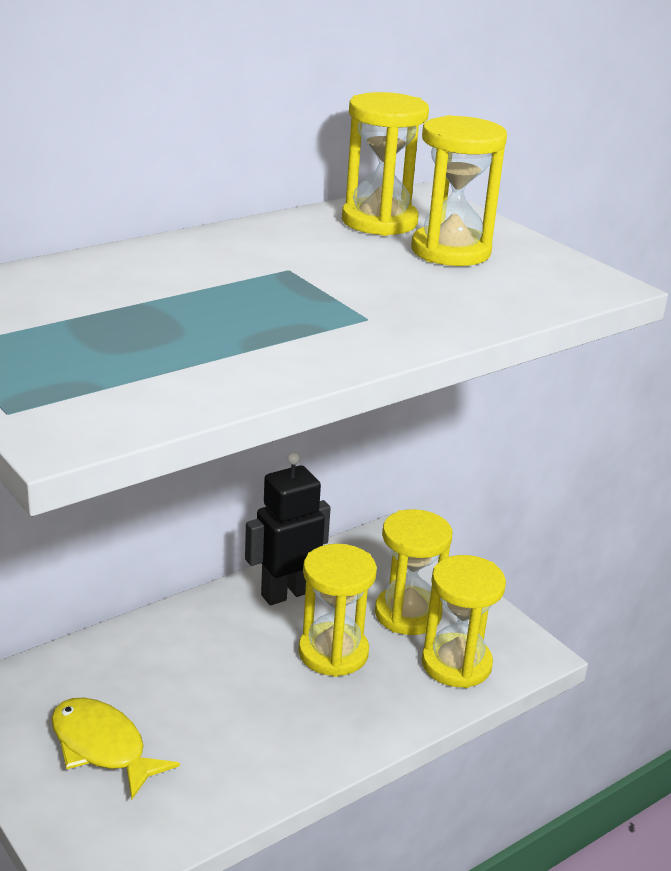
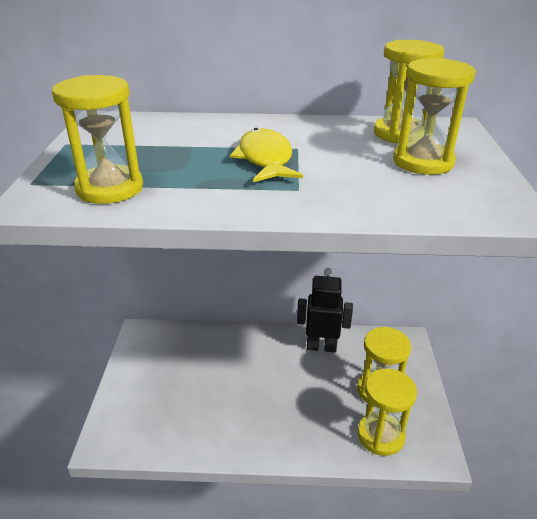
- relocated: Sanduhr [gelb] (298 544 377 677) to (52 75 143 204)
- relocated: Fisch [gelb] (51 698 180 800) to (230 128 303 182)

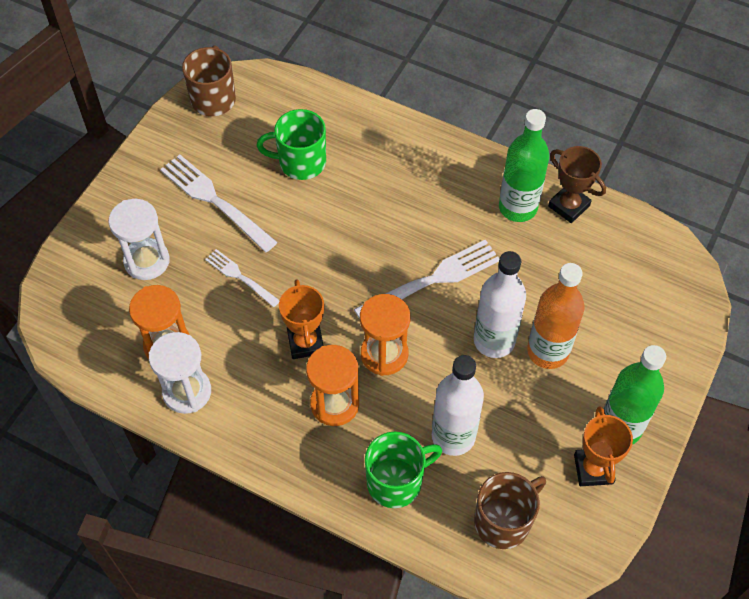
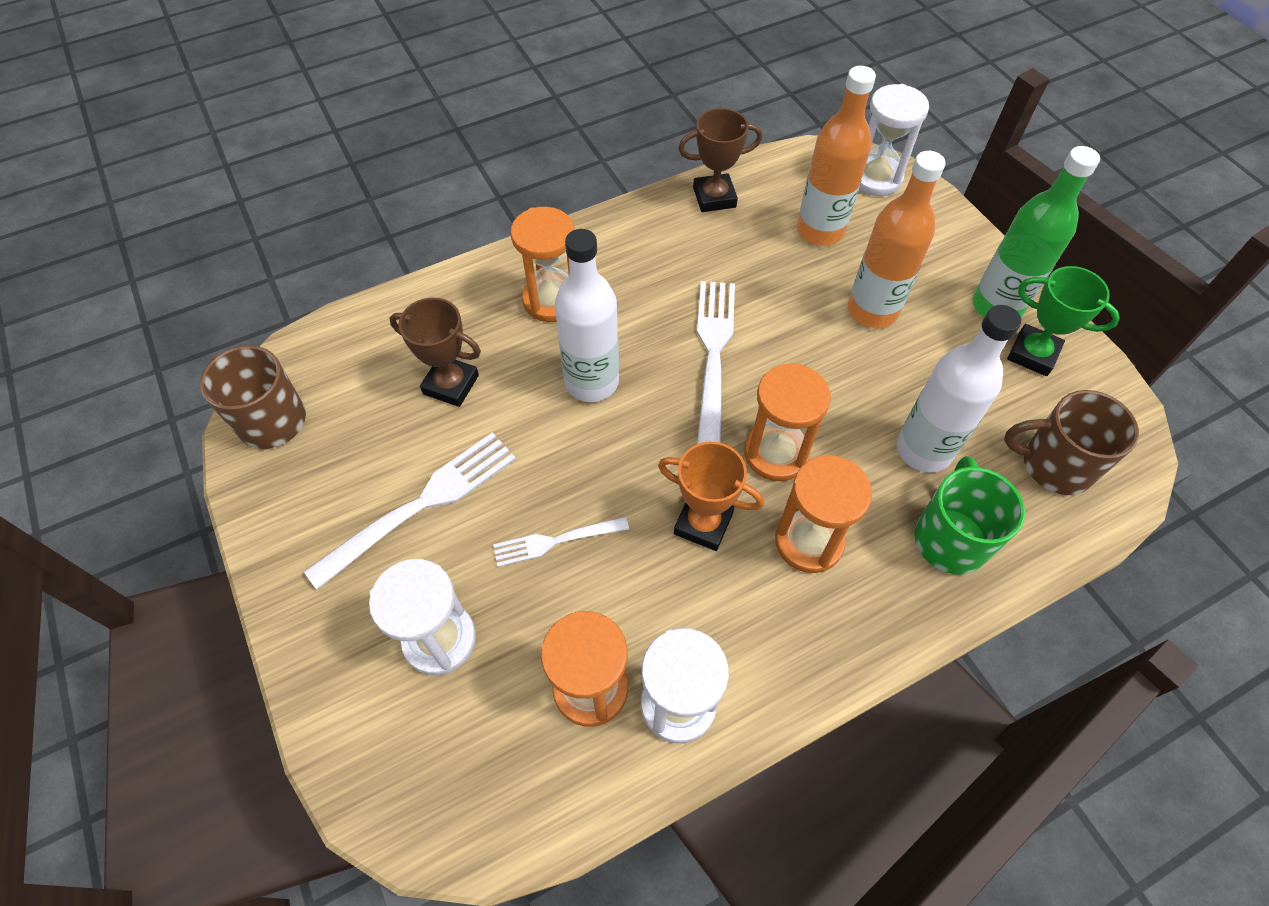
- exchanged: Tasse [grün] (256 109 326 180) to Pokal [braun] (389 298 481 407)
- missing: Flasche [grün] (499 109 550 222)
- spun: Gabel [weiß] (160 155 277 252) = (304 432 516 590) 150 degrees clockwise
- relocated: Flasche [weiß] (474 251 526 358) to (555 229 619 402)
- colour: Pokal [orange] (574 406 633 486) to Pokal [grün] (1007 266 1120 376)
- spun: Tasse [braun] (474 472 546 549) = (1004 390 1139 495) 75 degrees counterclockwise
- appeared: Flasche [orange] (797 66 876 246)
- appeared: Sanduhr [weiß] (859 84 929 196)
- appeared: Sanduhr [orange] (511 207 575 322)

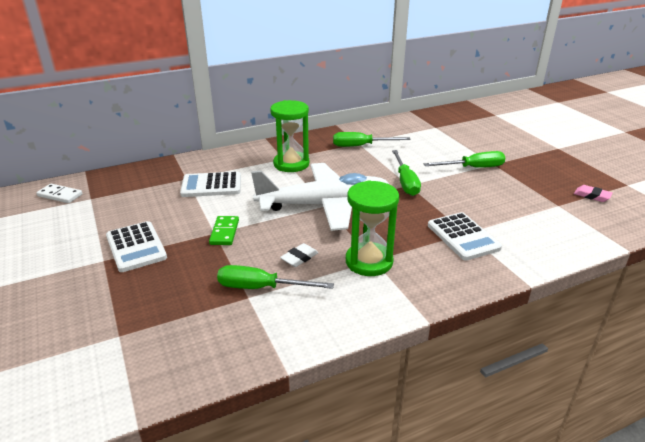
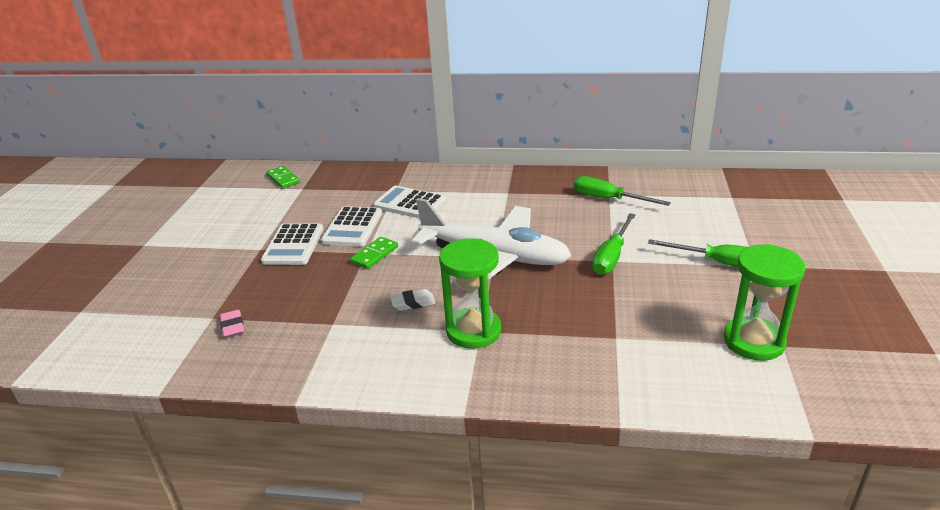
- relocated: Sanduhr [grün] (270 100 309 172) to (724 244 805 361)
- colour: Dominostein [weiß] (36 184 82 203) to Dominostein [grün] (266 166 300 188)
- relocated: Radiergummi [rosa] (574 185 613 202) to (220 309 244 338)
- relocated: Taschenrechner [weiß] (428 212 502 261) to (321 206 382 247)
- missing: Schraubenzieher [grün] (217 265 334 289)

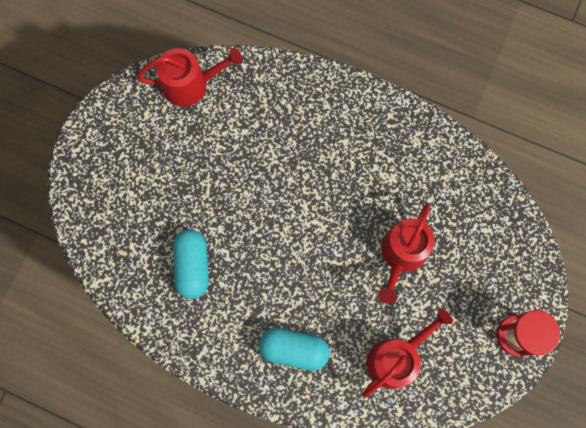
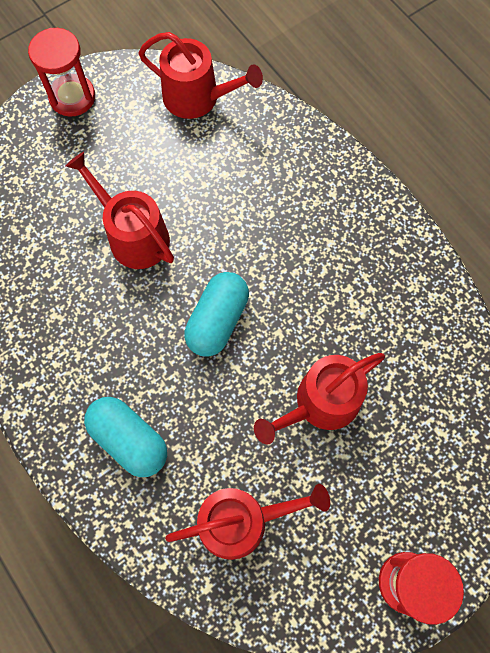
- relocated: Kapsel [türkis] (173 230 209 299) to (184 272 249 357)
- appeared: Sanduhr [rot] (28 28 95 117)
- appeared: Gießkanne [rot] (66 152 174 269)

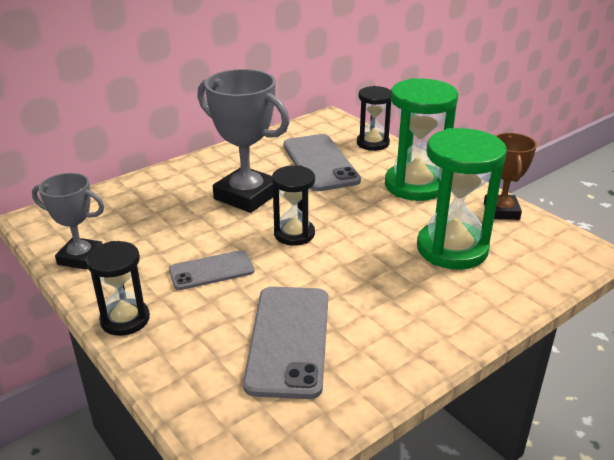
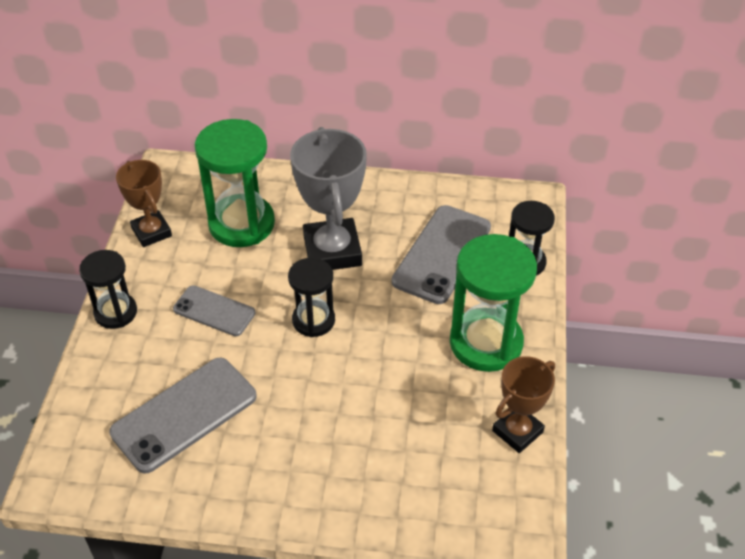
- relocated: Sanduhr [grün] (417 128 507 269) to (195 119 275 247)
- colour: Pokal [grau] (32 173 104 270) to Pokal [braun] (116 160 172 247)

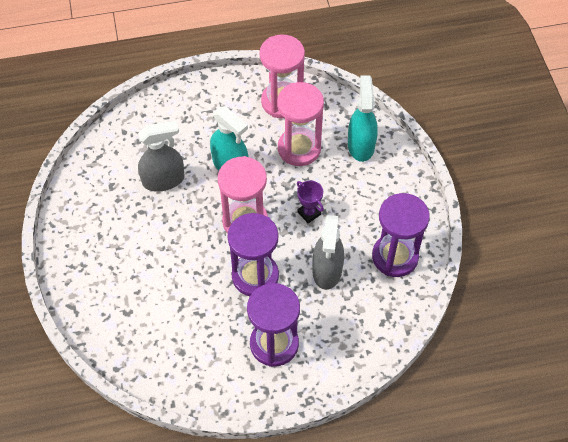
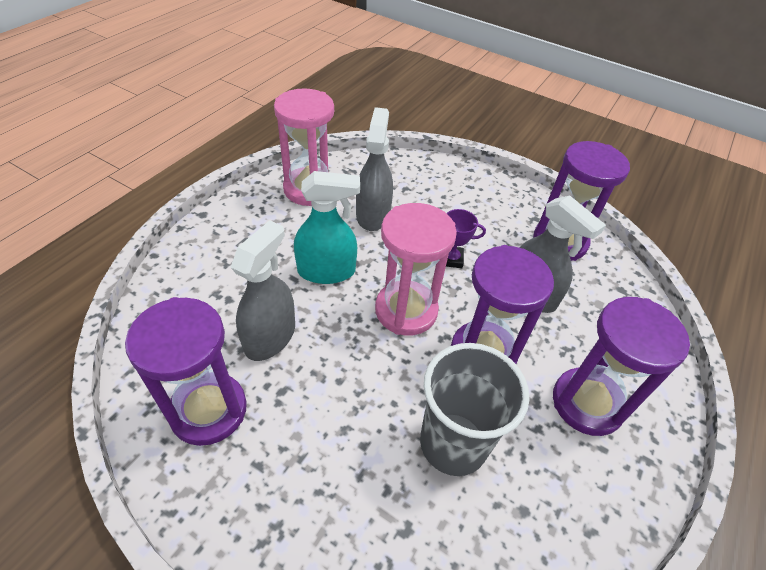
- missing: Sprühflasche [türkis] (348 75 378 162)
- exchanged: Sanduhr [rosa] (277 82 324 166) to Sprühflasche [grau] (356 107 393 231)
- appeared: Sanduhr [lila] (125 297 247 446)
- appeared: Becher [grau] (420 343 529 476)

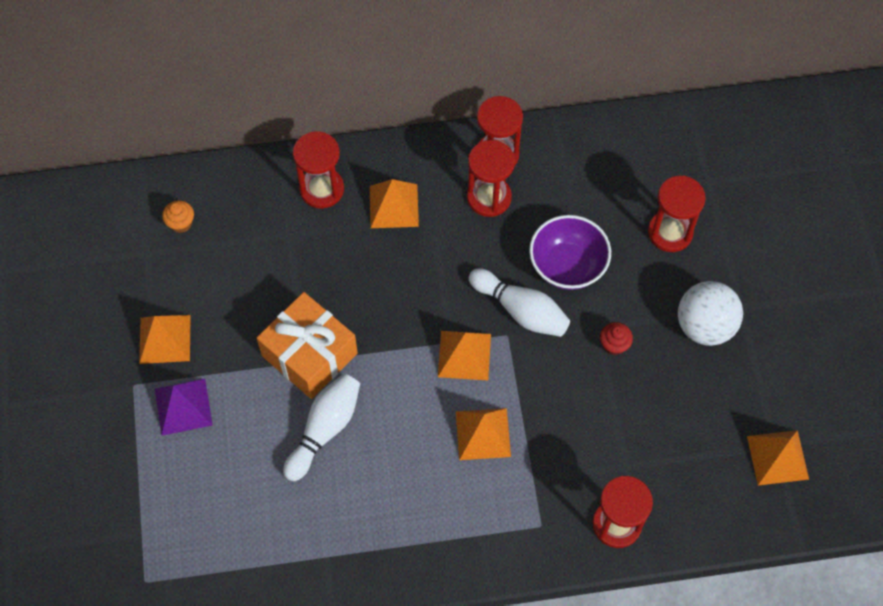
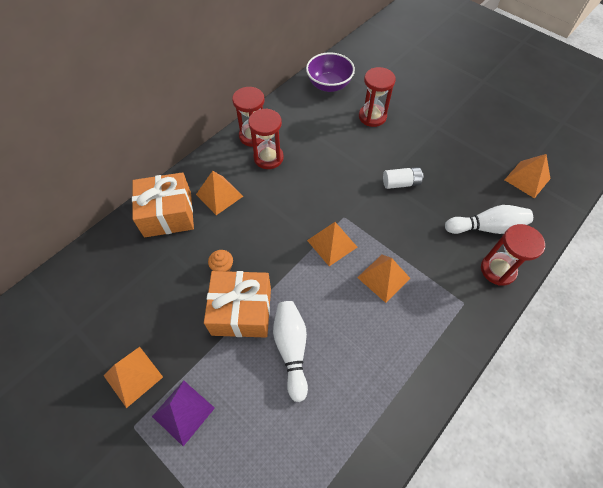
- exchanged: Sanduhr [rot] (293 131 344 208) to Geschenk [orange] (132 172 194 237)
- relocated: Muffin [orange] (162 200 194 233) to (208 250 233 272)
- relocated: Schüssel [lila] (529 215 611 290) to (306 52 355 92)
- relocated: Bowlingkegel [weiß] (469 268 570 337) to (445 205 533 234)
- missing: Ball [weiß] (678 281 743 346)
- exchanged: Muffin [rot] (600 322 633 355) to Batterie [weiß] (383 167 424 189)

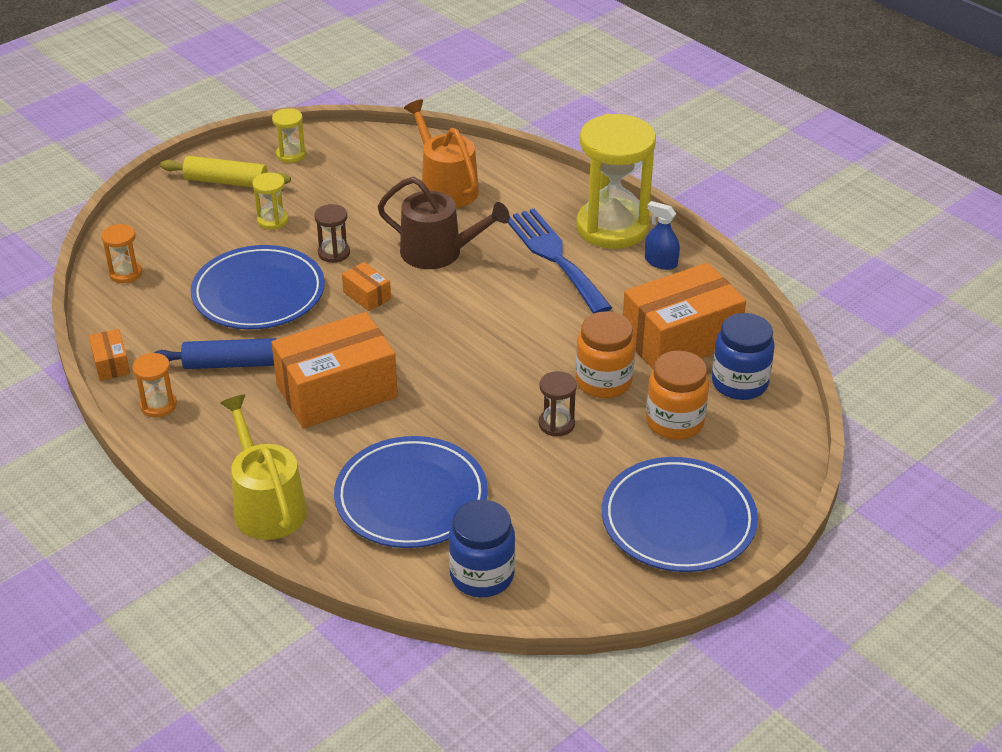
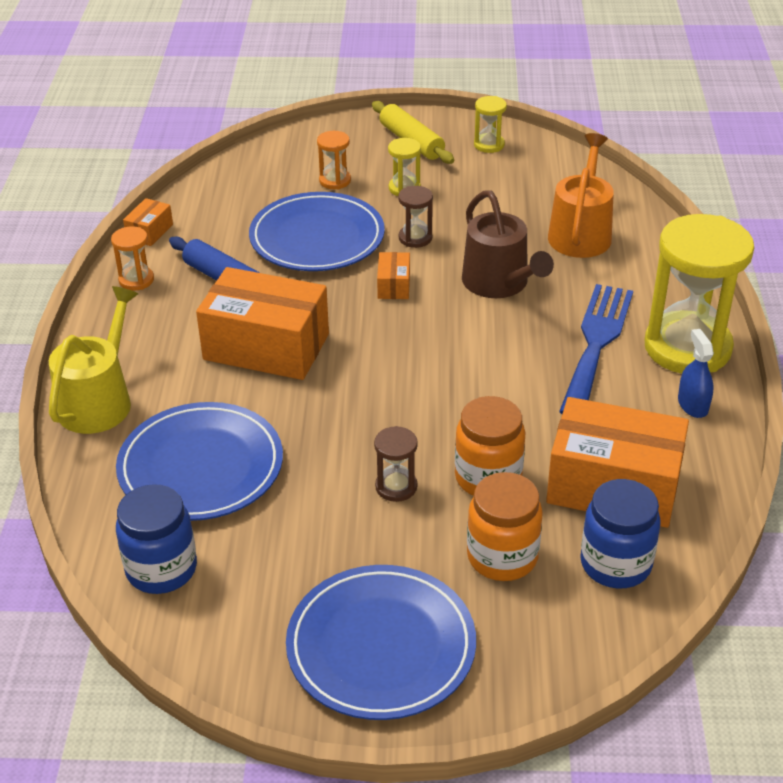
- relocated: Sanduhr [orange] (101 224 142 283) to (317 131 351 189)

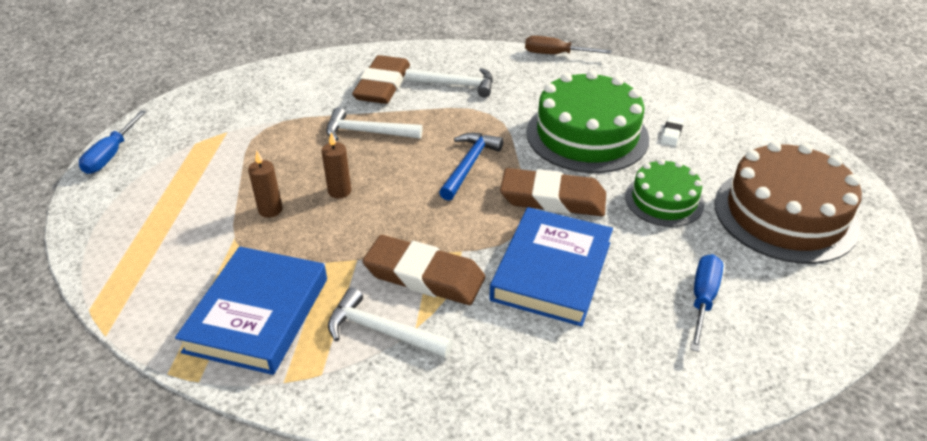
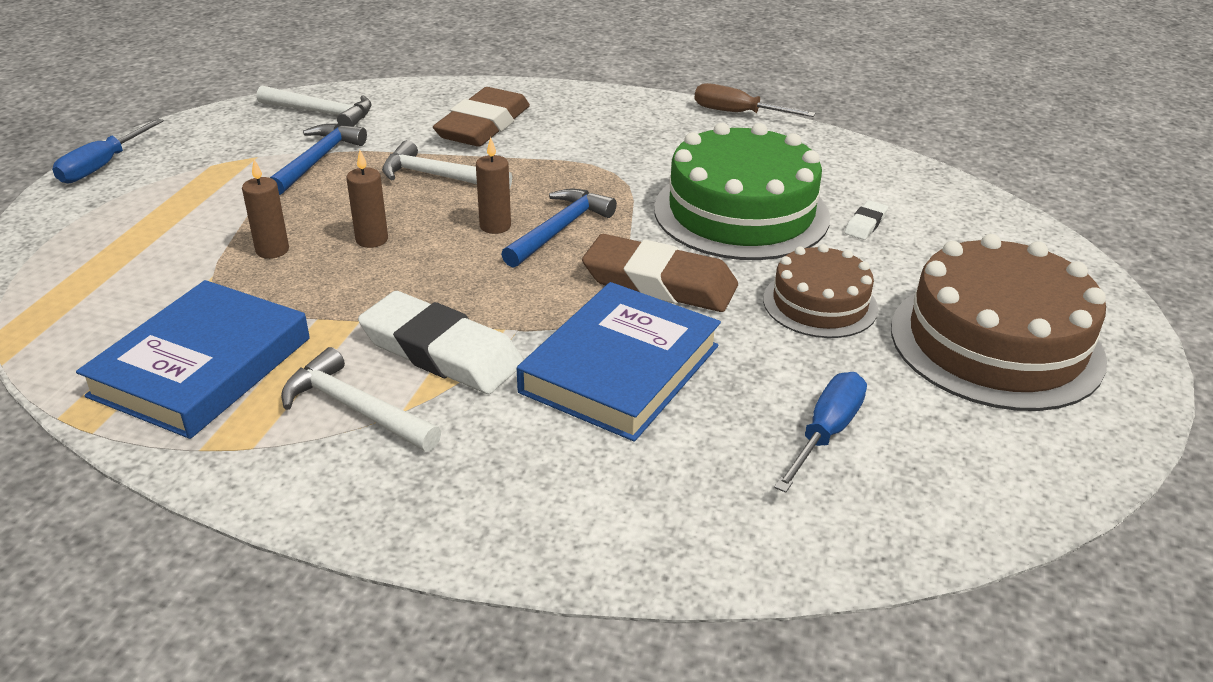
- relocated: Hammer [weiß] (405 68 493 97) to (257 86 372 127)
- colour: Kuchen [grün] (625 159 704 227) to Kuchen [braun] (763 244 878 338)
- colour: Radiergummi [braun] (363 235 485 305) to Radiergummi [weiß] (358 291 523 394)
- appeared: Hammer [blau] (270 124 367 195)
- appeared: Kerze [braun] (476 137 511 234)

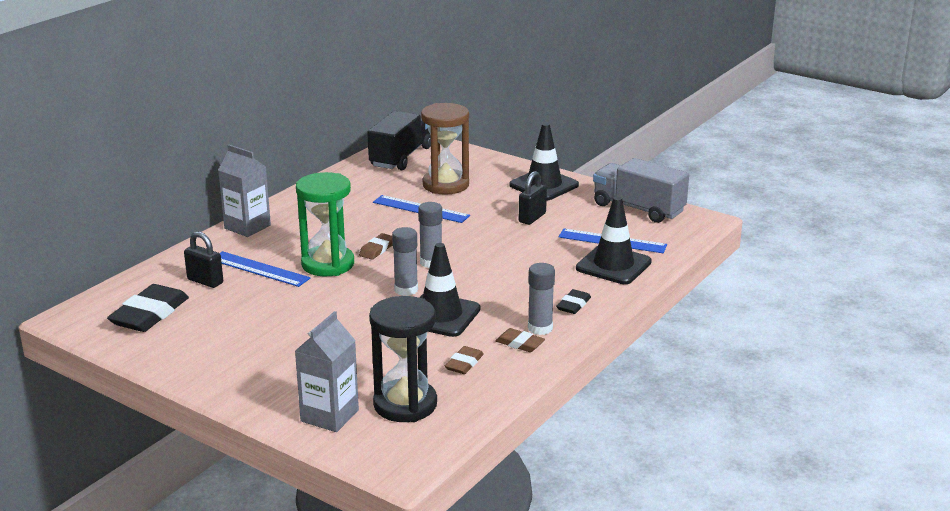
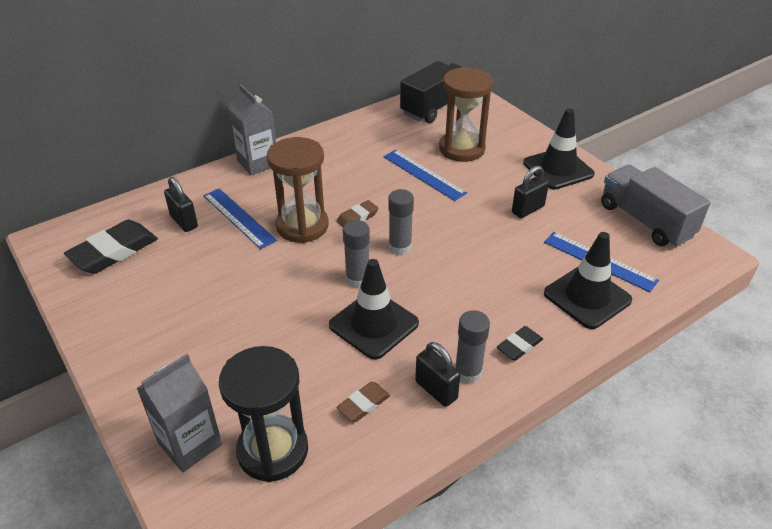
- colour: Sanduhr [grün] (296 172 354 276) to Sanduhr [braun] (267 137 329 243)
- exchanged: Radiergummi [braun] (495 328 545 352) to Vorhängeschloss [schwarz] (415 342 461 407)

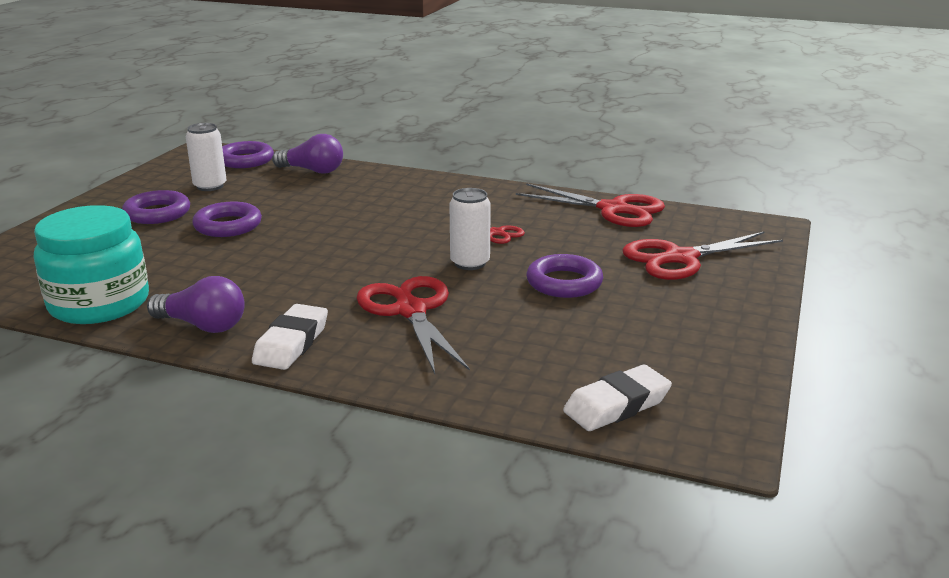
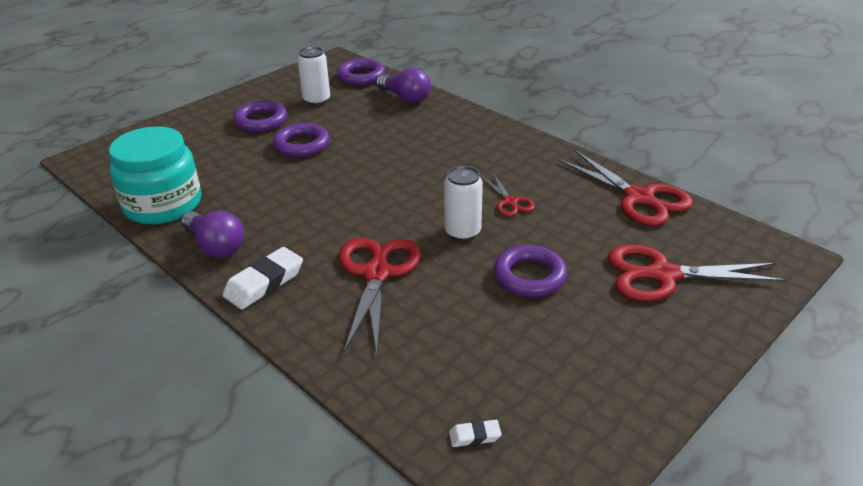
- size: Radiergummi [weiß] (563 365 672 431) = (449 420 501 447) x0.49

